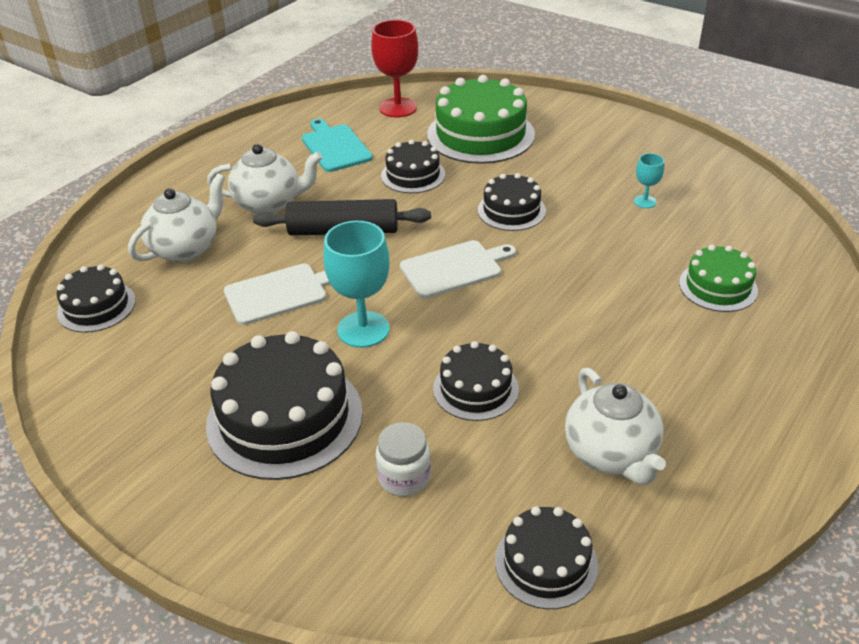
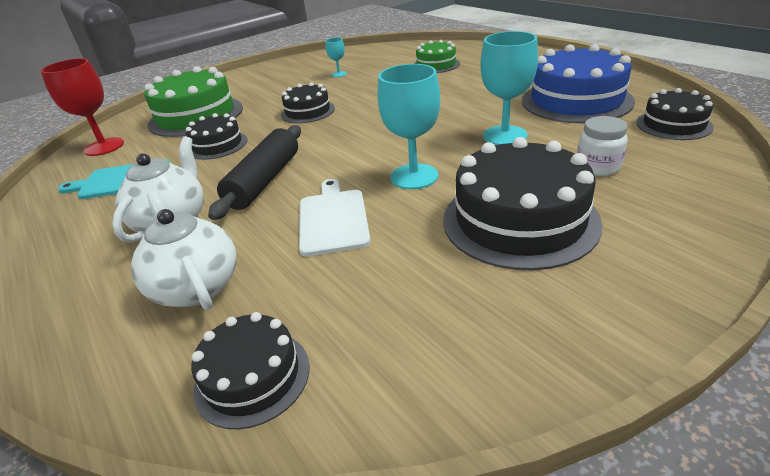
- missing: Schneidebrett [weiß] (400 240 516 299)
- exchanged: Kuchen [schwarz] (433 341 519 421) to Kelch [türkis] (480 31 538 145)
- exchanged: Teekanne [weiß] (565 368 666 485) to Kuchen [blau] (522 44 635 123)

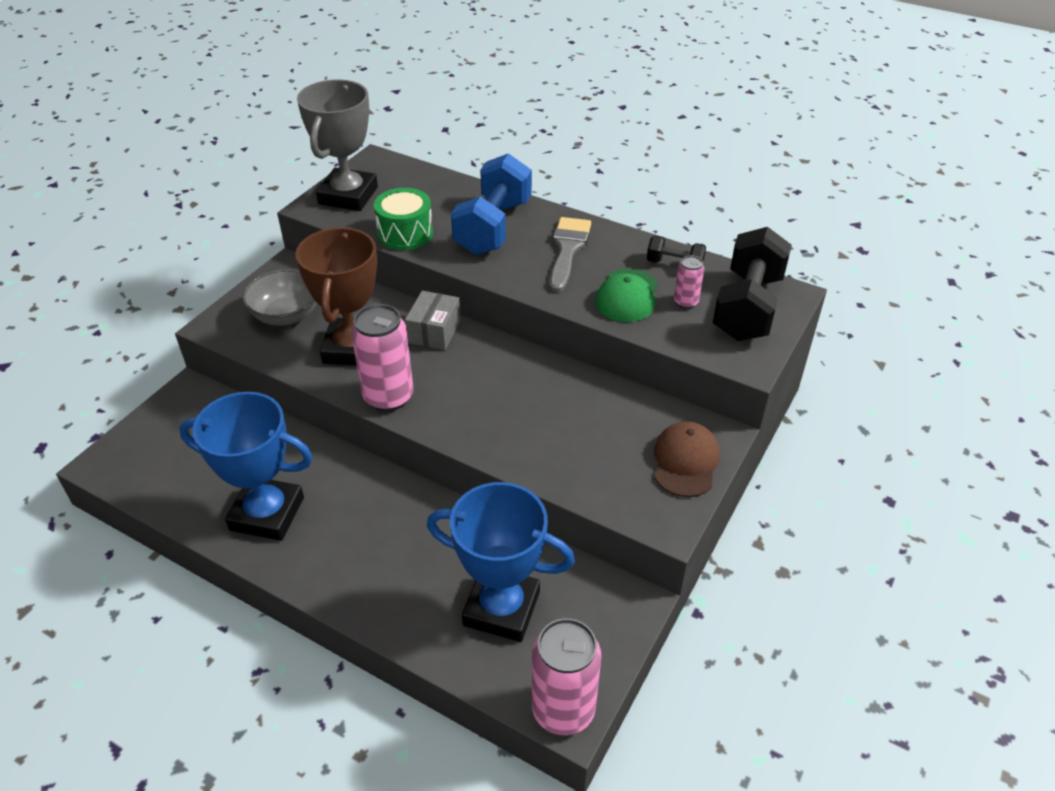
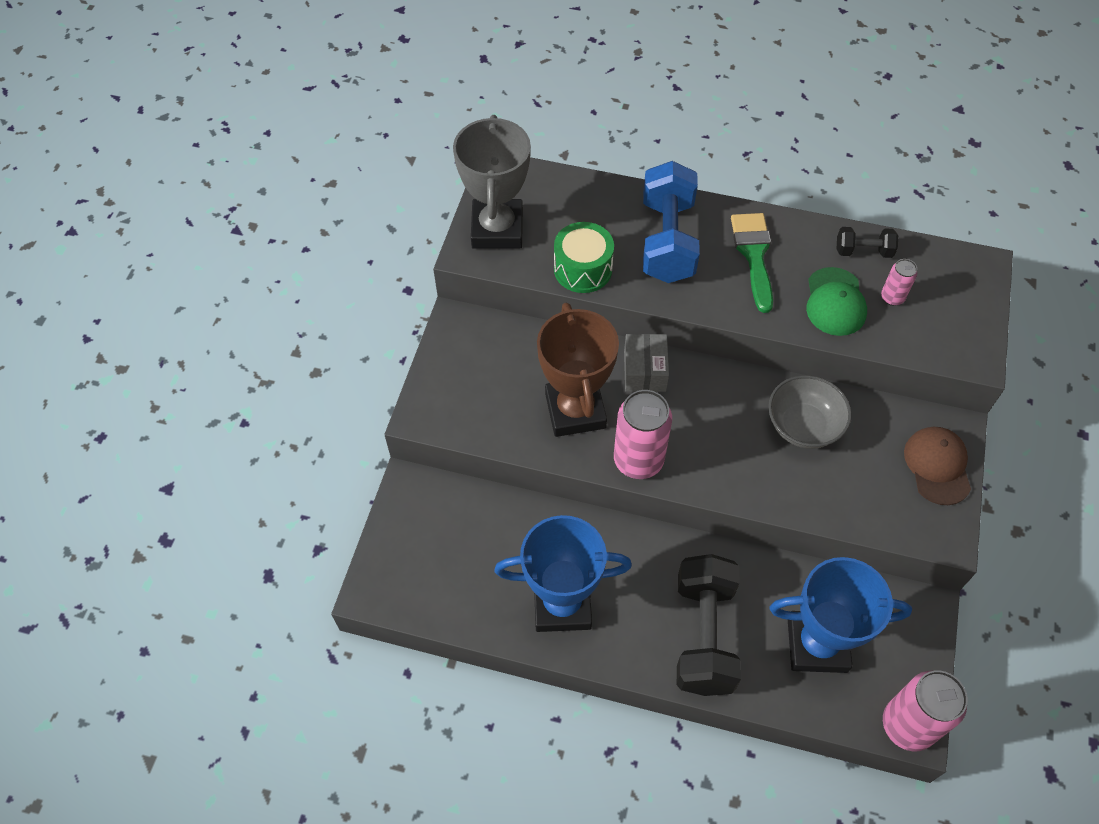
- colour: Pinsel [grau] (549 217 591 292) to Pinsel [grün] (731 213 773 313)
- relocated: Hantel [schwarz] (713 227 792 341) to (677 554 741 696)
- relocated: Schüssel [grau] (242 269 317 326) to (768 375 852 449)

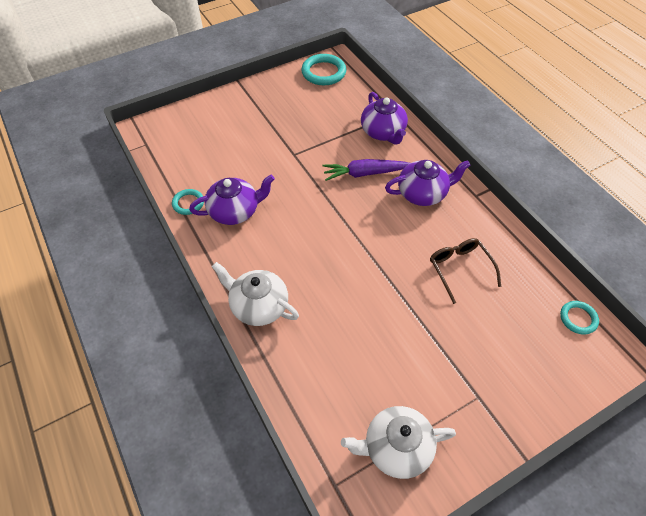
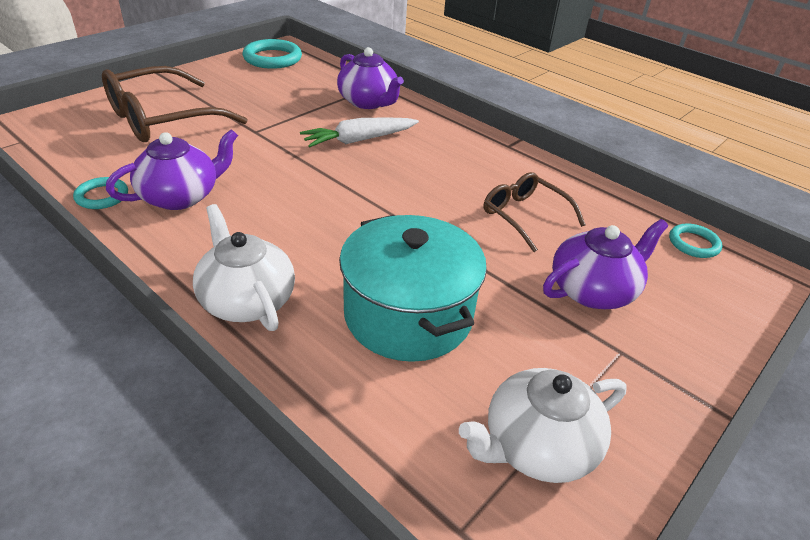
- colour: Karotte [lila] (322 159 410 181) to Karotte [weiß] (300 117 419 147)
- relocated: Teekanne [lila] (385 160 470 206) to (543 219 668 309)
- spun: Teekanne [weiß] (212 262 299 326) = (193 204 295 331) 45 degrees clockwise
- appeared: Brille [braun] (102 66 247 142)
- appeared: Kochtopf [türkis] (339 215 487 362)

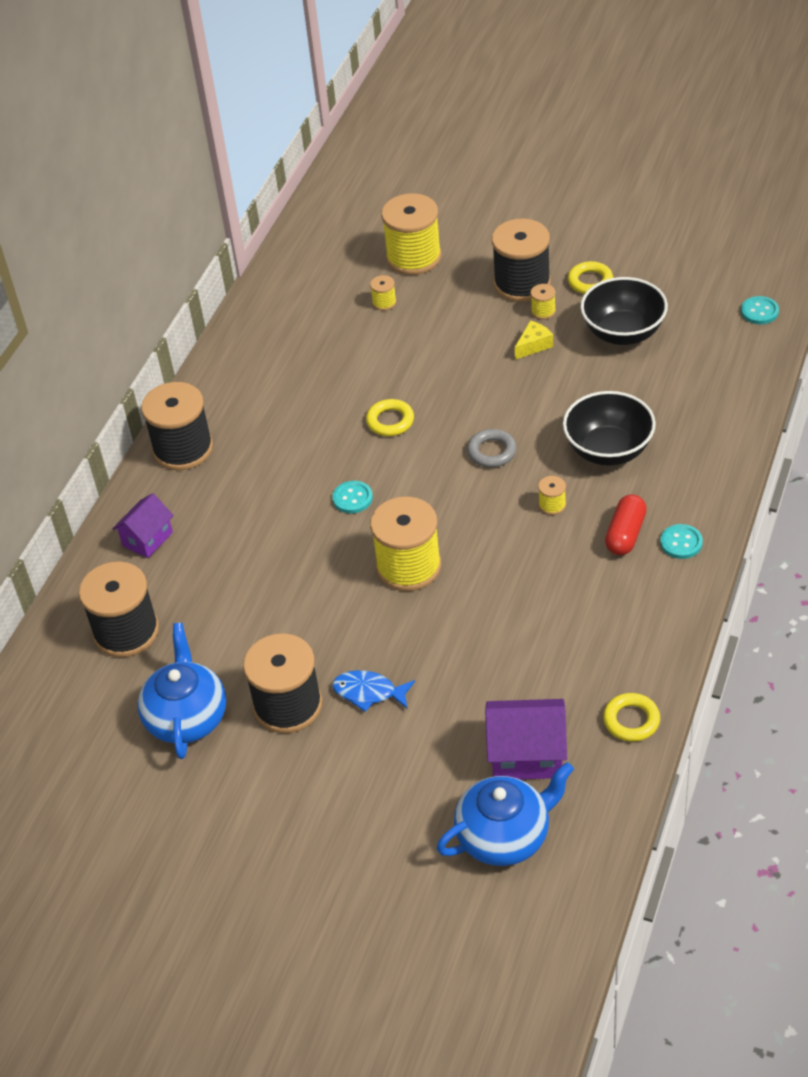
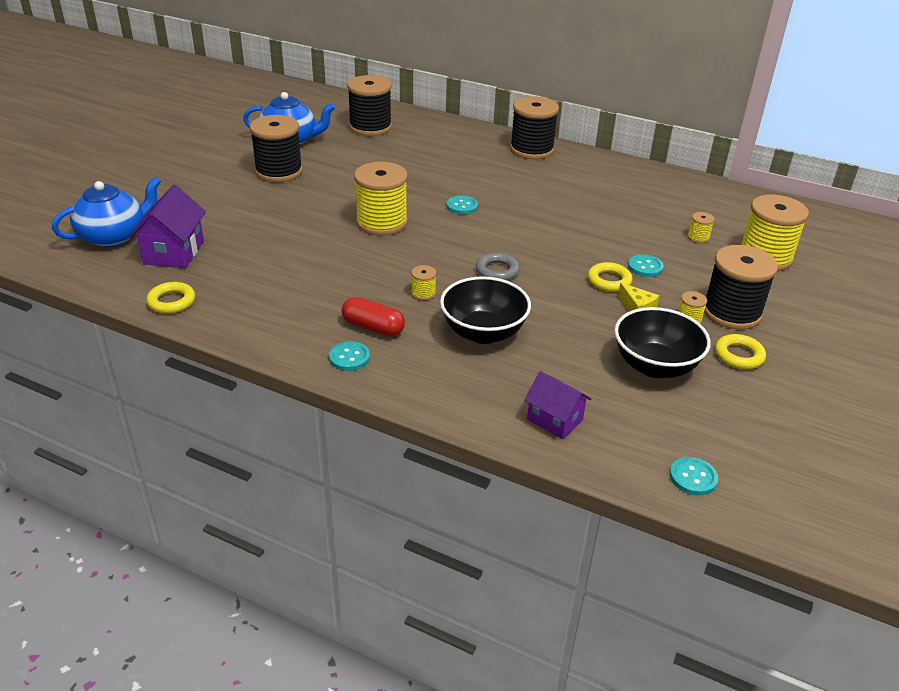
- relocated: Ring [gelb] (366 399 414 436) to (588 262 633 292)
- relocated: Haus [lila] (112 493 174 558) to (524 371 591 439)
- missing: Fisch [blau] (333 670 415 712)
- spun: Teekanne [blau] (437 762 574 866) = (52 177 161 247) 105 degrees counterclockwise
- appeared: Knopf [türkis] (628 254 664 277)

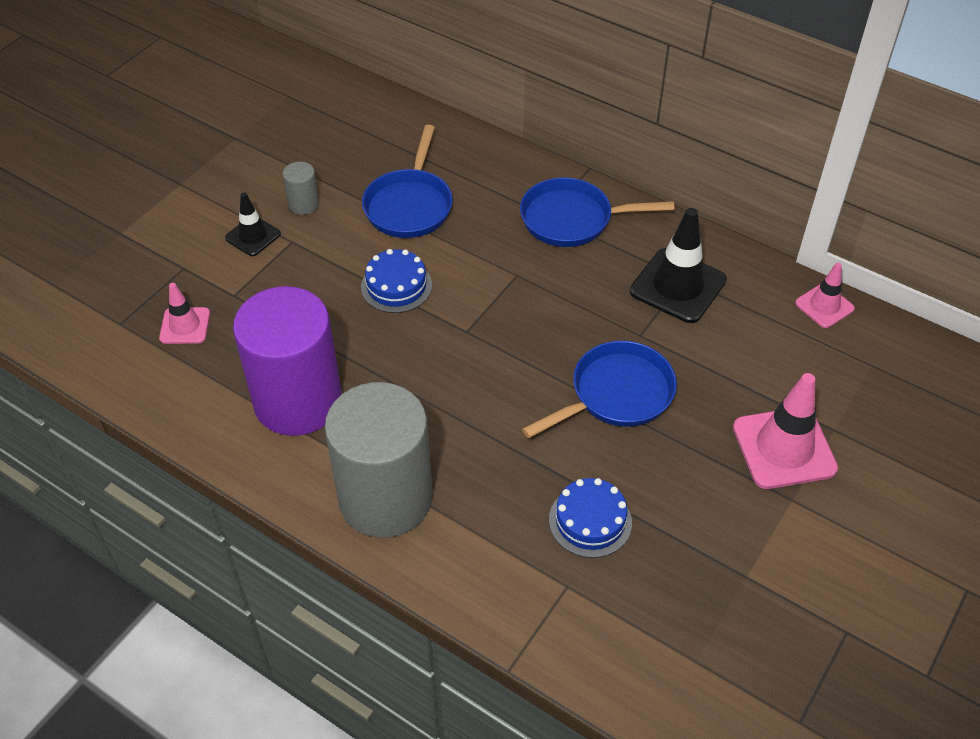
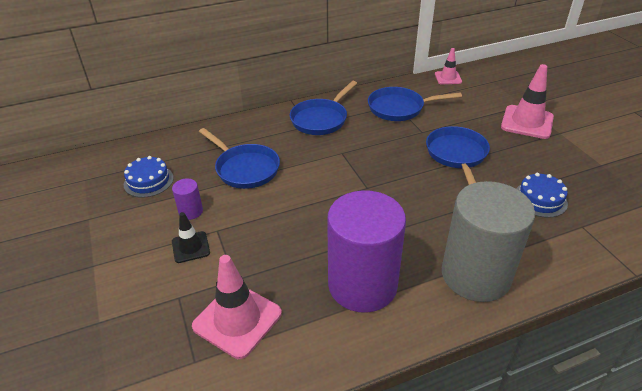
- colour: Vollzylinder [grau] (282 162 319 215) to Vollzylinder [lila] (172 179 203 220)
- exchanged: Leitkegel [schwarz] (630 208 727 323) to Pfanne [blau] (368 87 462 121)
- relocated: Kuchen [blau] (361 249 432 313) to (124 156 174 198)
- size: Leitkegel [rosa] (159 283 210 344) = (192 255 282 359) x1.74

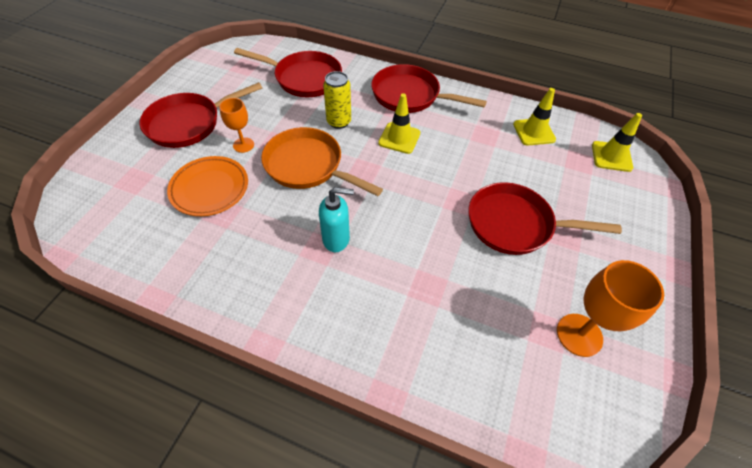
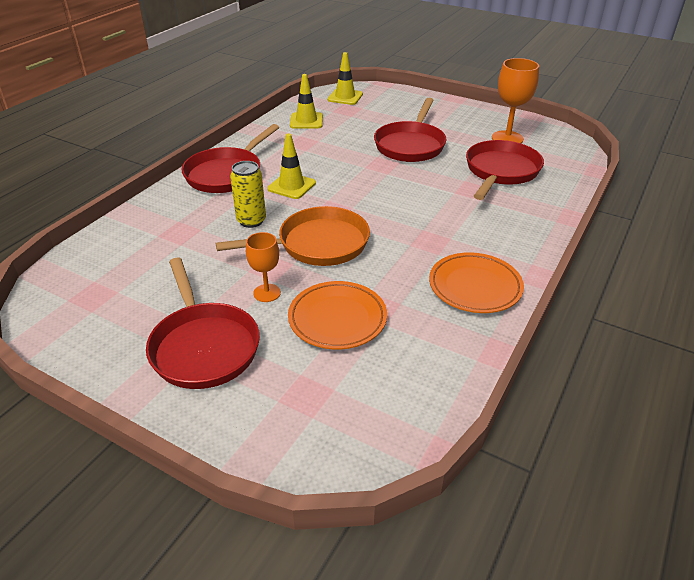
- relocated: Pfanne [rot] (234 48 342 97) to (466 140 544 200)
- spun: Pfanne [orange] (261 127 383 196) = (215 206 370 266) 150 degrees counterclockwise
- missing: Seifenspender [türkis] (319 187 354 252)
- appeared: Teller [orange] (429 252 524 313)

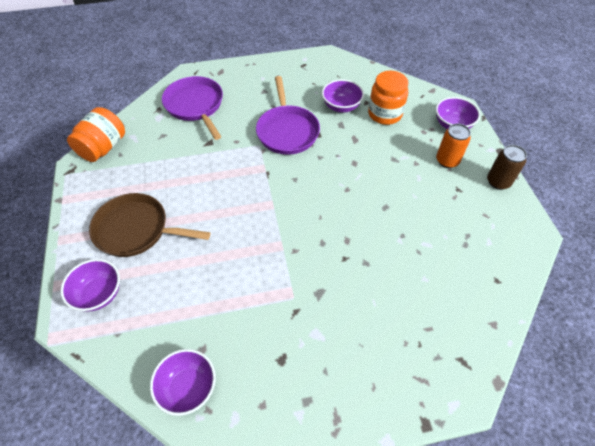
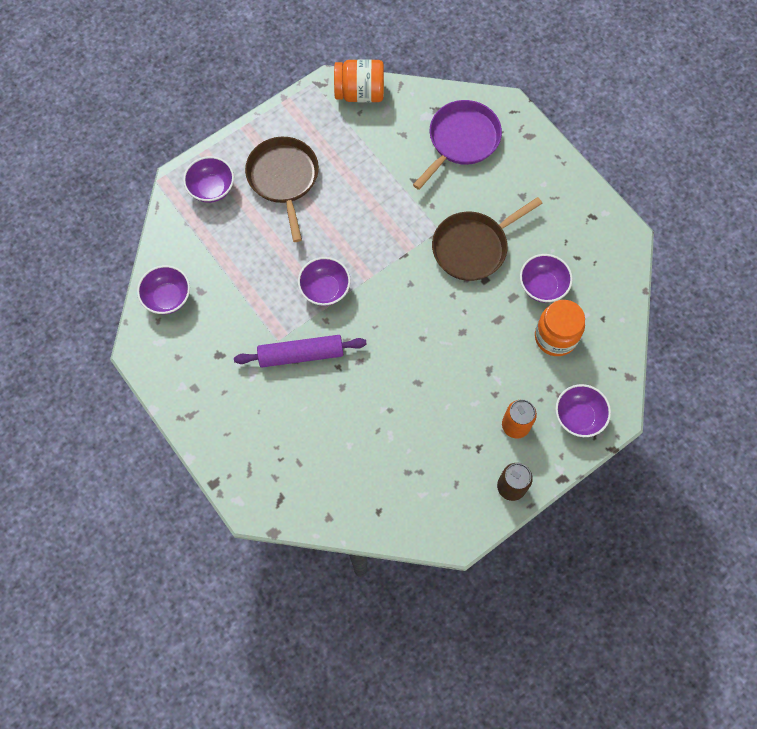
- colour: Pfanne [lila] (256 76 320 155) to Pfanne [braun] (432 197 543 281)
- appeared: Schüssel [lila] (298 257 351 306)
- appeared: Nudelholz [lila] (234 335 367 367)

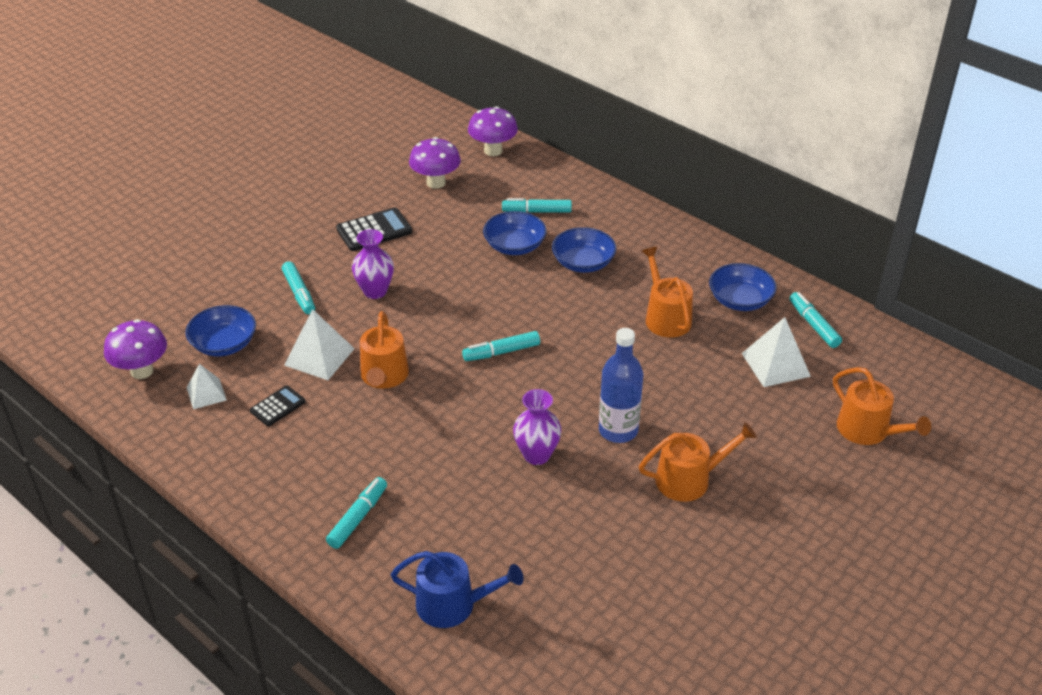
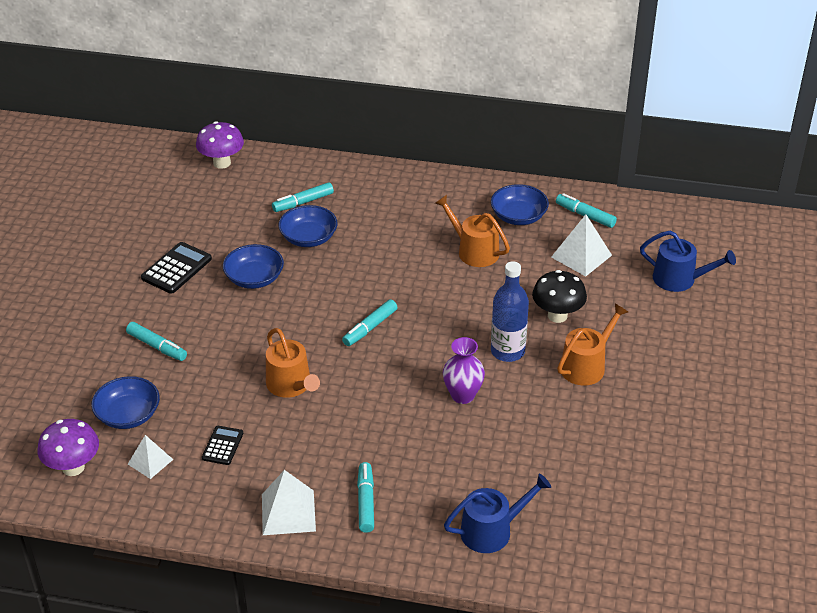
- missing: Pilz [lila] (409 137 461 189)
- relocated: Schüssel [blau] (552 227 616 273) to (223 244 284 289)
- missing: Vase [lila] (352 229 394 299)
- relocated: Pyramide [weiß] (284 309 355 380) to (262 470 316 535)
- colour: Gießkanne [orange] (833 367 931 445) to Gießkanne [blau] (640 231 736 292)
- appeared: Pilz [schwarz] (532 270 587 323)

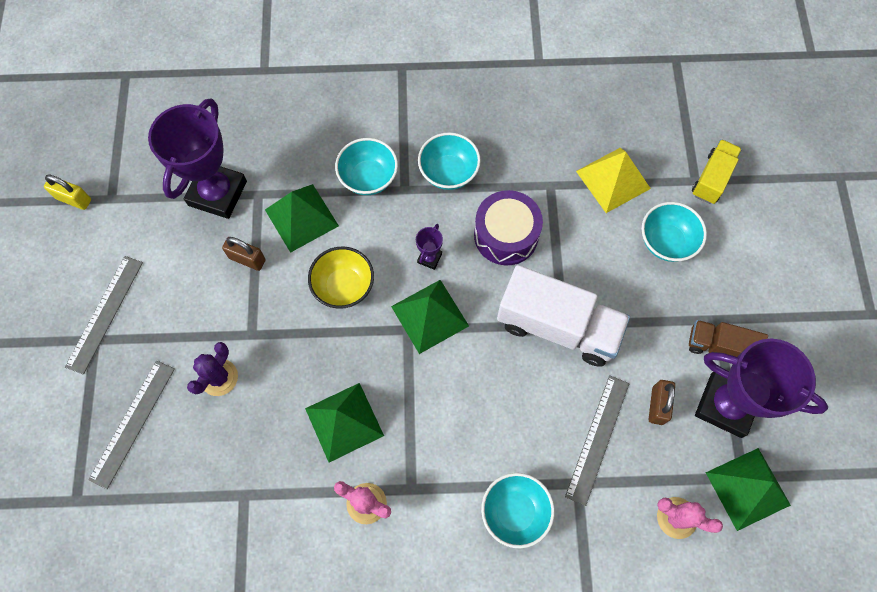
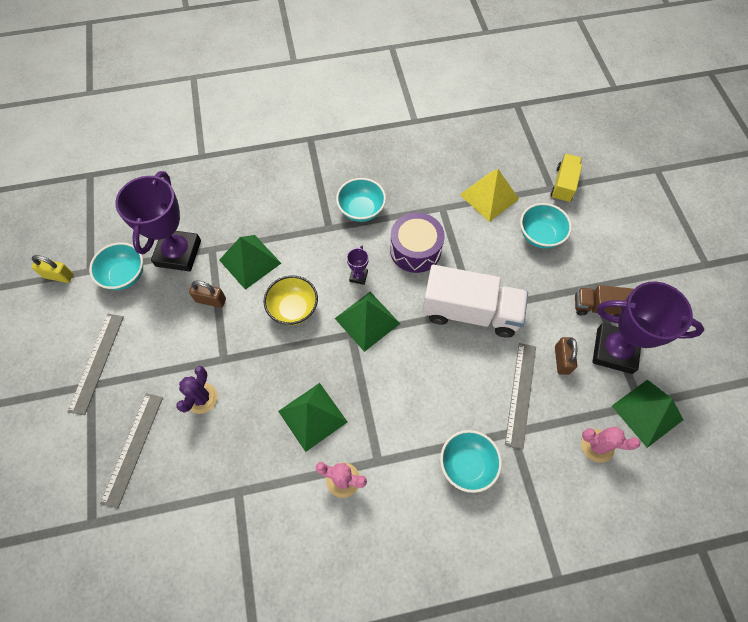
- relocated: Schüssel [türkis] (335 138 398 195) to (89 242 143 290)

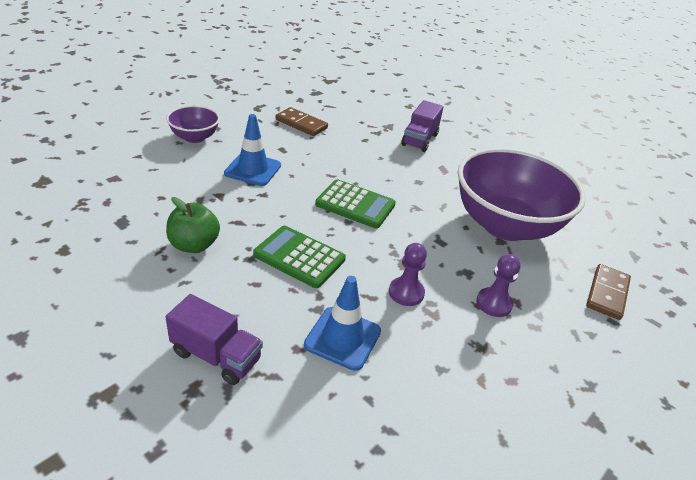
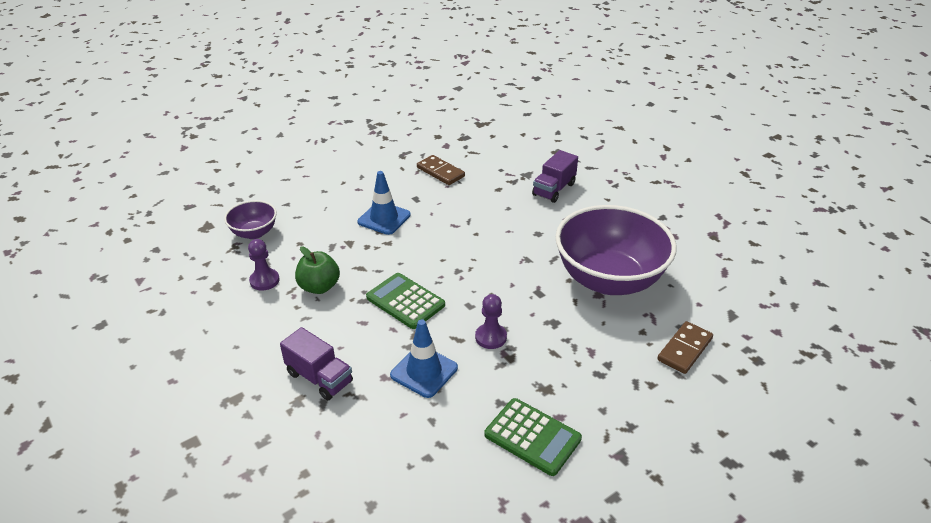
- relocated: Schüssel [lila] (166 105 220 143) to (224 200 277 239)
- relocated: Taschenrechner [grün] (315 179 396 228) to (485 398 582 476)
- relocated: Bauer [lila] (476 254 520 317) to (248 239 280 291)

